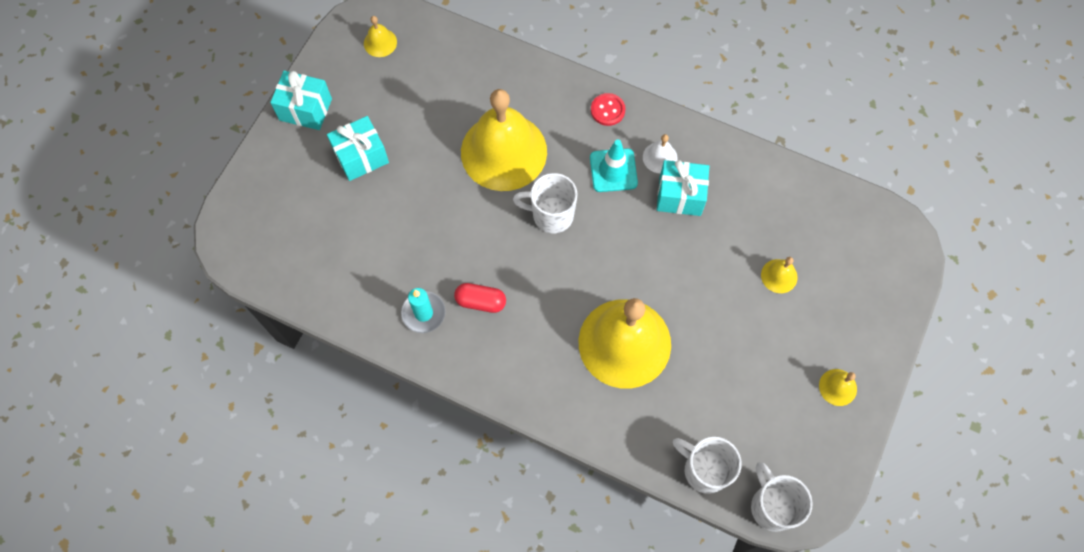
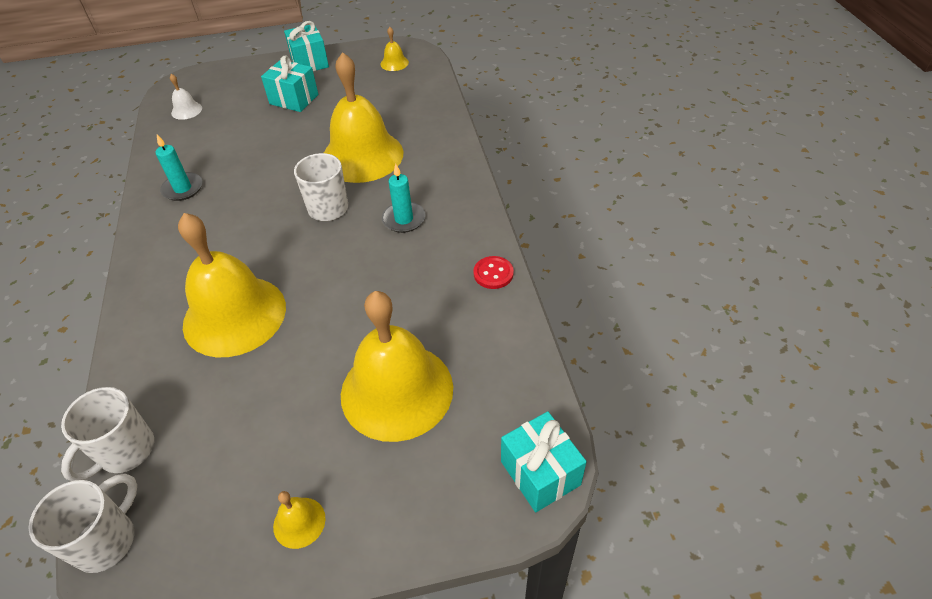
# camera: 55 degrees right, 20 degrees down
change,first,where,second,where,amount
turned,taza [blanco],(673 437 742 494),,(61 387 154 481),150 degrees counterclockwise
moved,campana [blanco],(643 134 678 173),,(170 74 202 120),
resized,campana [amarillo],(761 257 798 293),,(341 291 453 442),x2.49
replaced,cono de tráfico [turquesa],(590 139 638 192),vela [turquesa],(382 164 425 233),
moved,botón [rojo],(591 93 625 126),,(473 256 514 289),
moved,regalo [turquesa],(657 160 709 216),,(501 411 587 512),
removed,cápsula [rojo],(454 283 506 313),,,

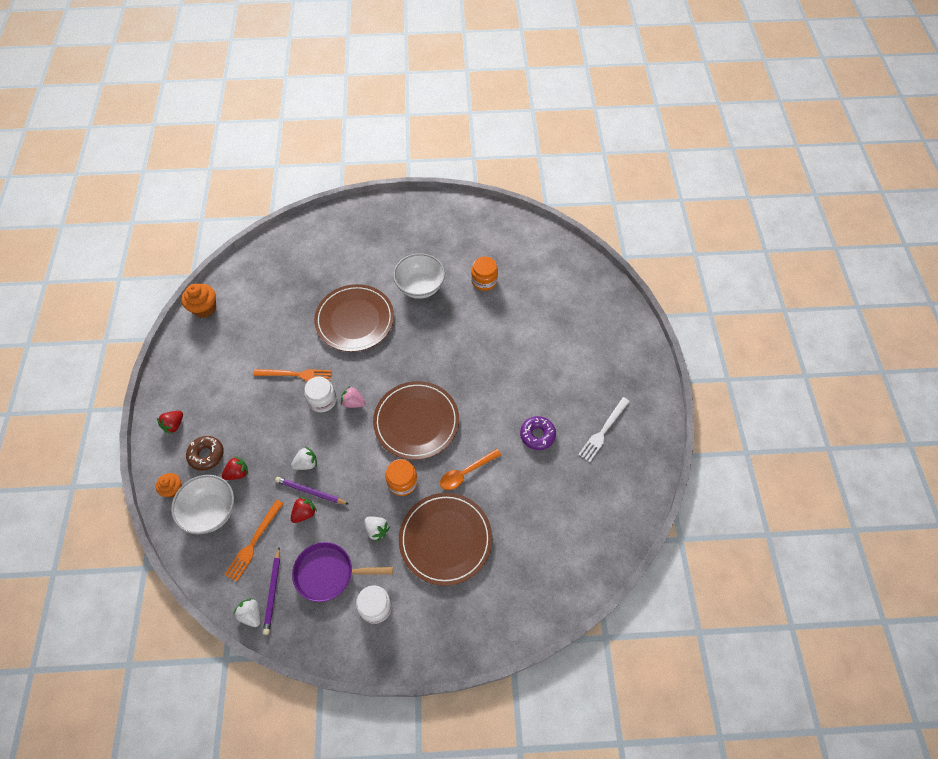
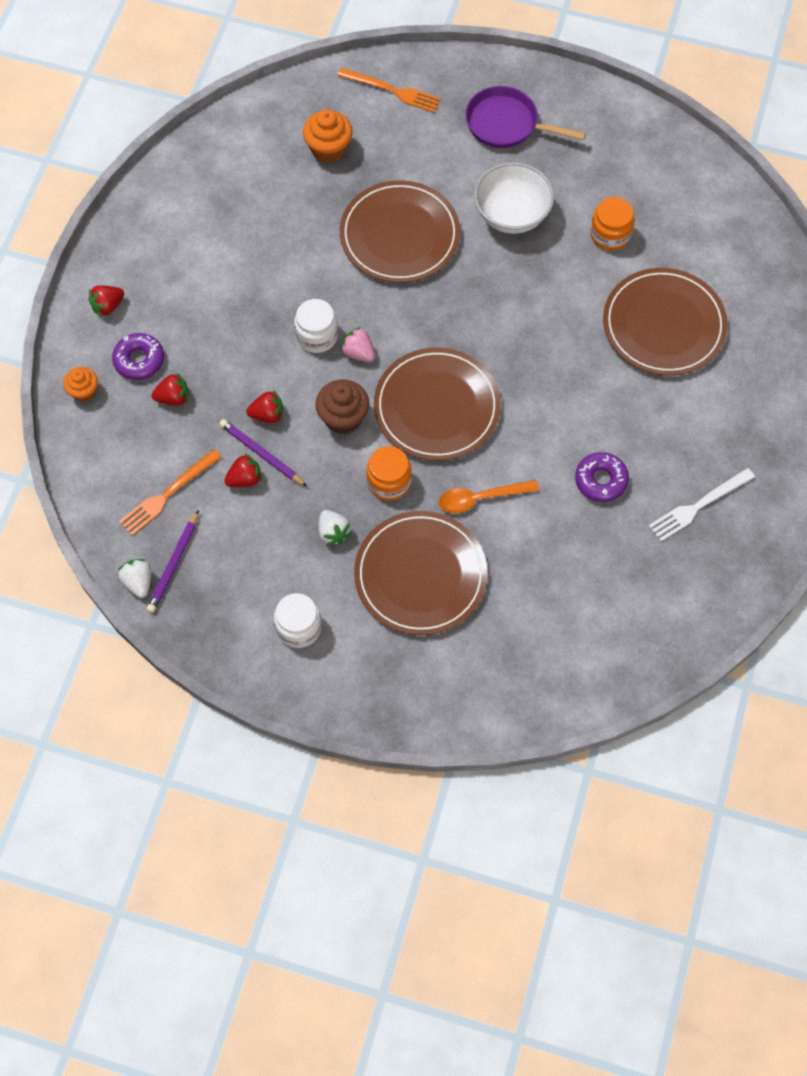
# camera: 20 degrees right, 5 degrees up
change,first,where,second,where,amount
recoloured,rosquilla [marrón],(186 436 224 471),rosquilla [morado],(112 333 164 380),
recoloured,fresa [blanco],(291 447 317 470),fresa [rojo],(246 390 283 423),
moved,magdalena [naranja],(181 284 216 318),,(303 109 353 163),
added,,,magdalena [marrón],(315 379 369 434),
moved,tenedor [naranja],(254 369 332 382),,(337 68 441 113),
moved,sartén [morado],(292 542 393 602),,(465 86 586 148),
added,,,plato [marrón],(603 268 728 376),
removed,cuenco [blanco],(171 475 234 534),,,

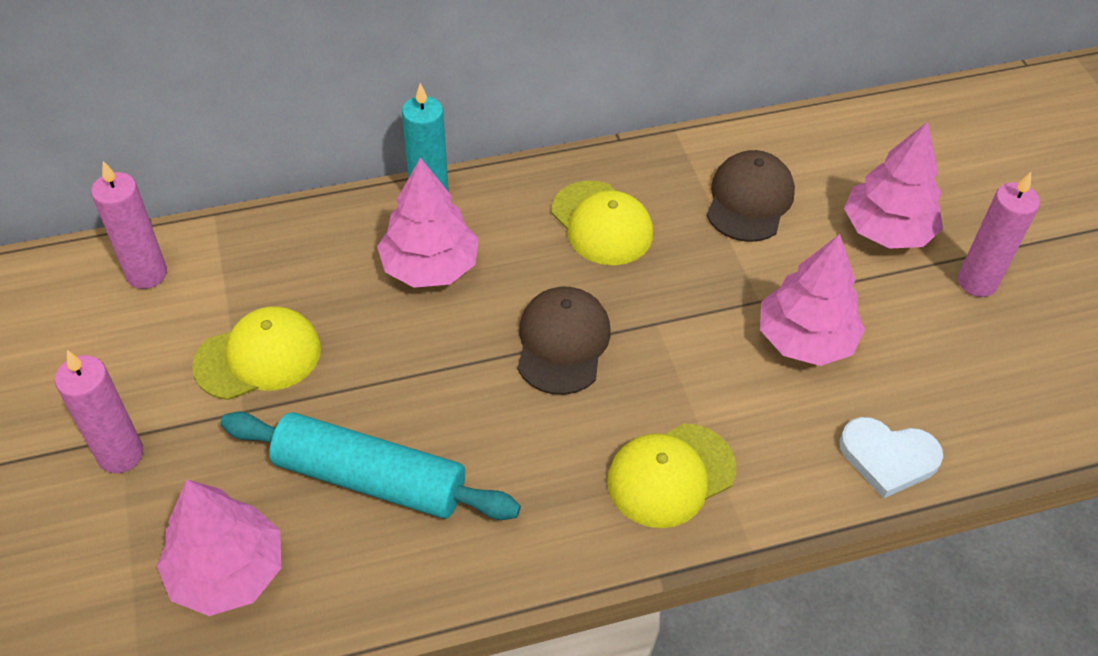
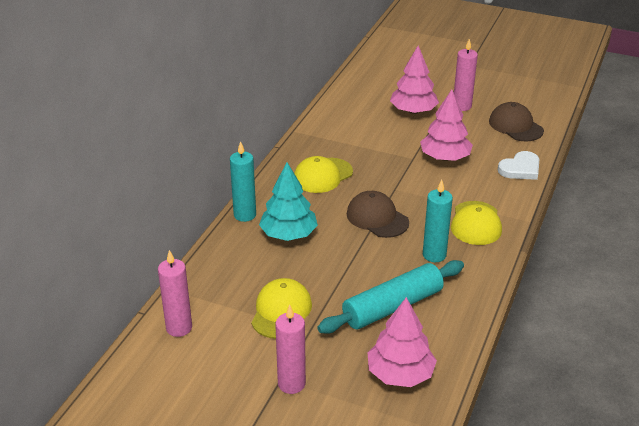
# camera: 50 degrees left, 15 degrees down
change,first,where,second,where,amount
recoloured,árbol [rosa],(377 157 479 288),árbol [turquesa],(259 162 318 241),
turned,gorra [amarillo],(552 181 653 265),,(294 156 353 193),135 degrees clockwise
added,,,vela [turquesa],(423 180 453 262),
moved,gorra [marrón],(707 150 795 242),,(489 102 544 142),

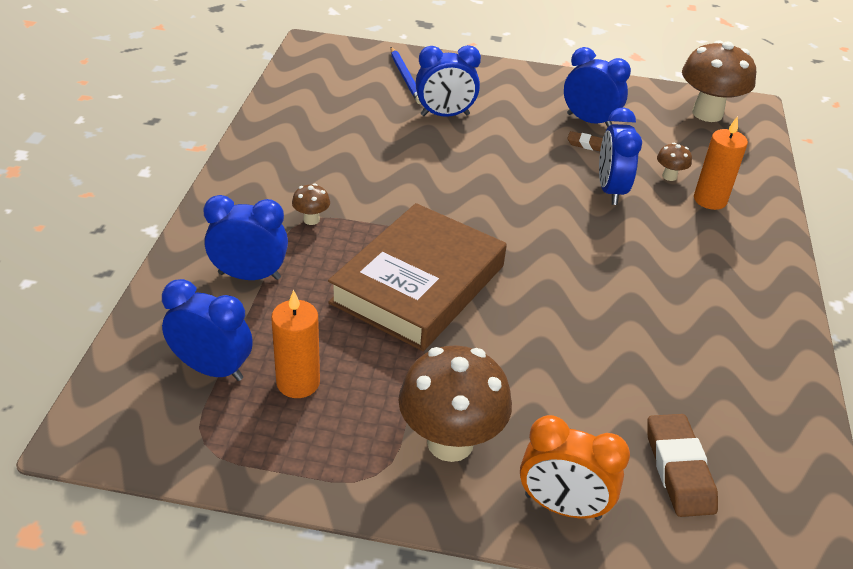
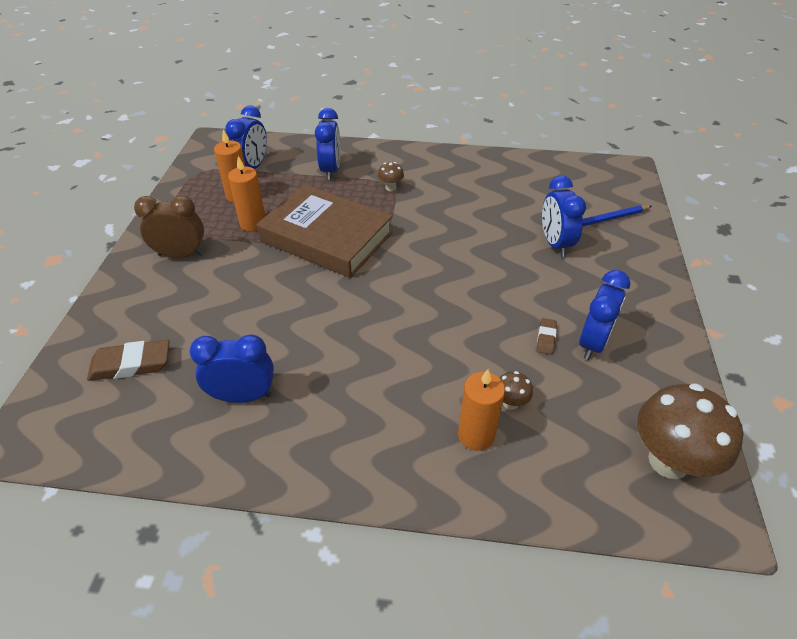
# camera: 90 degrees right, 5 degrees up
change,first,where,second,where,amount
replaced,seta [marrón],(398 345 512 462),despertador [marrón],(134 196 204 258),
moved,despertador [azul],(599 107 642 205),,(190 335 274 403),
added,,,vela [naranja],(228 156 265 232),
removed,despertador [naranja],(520 415 630 520),,,

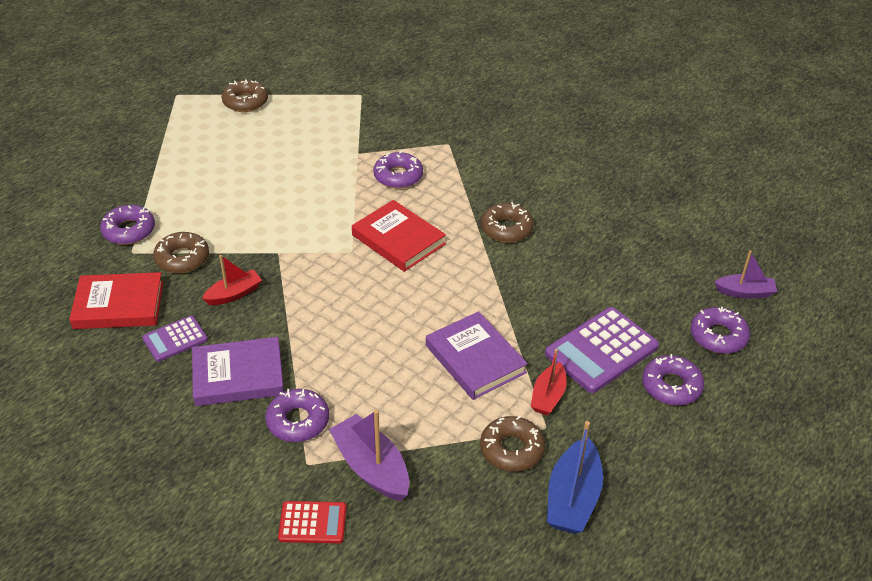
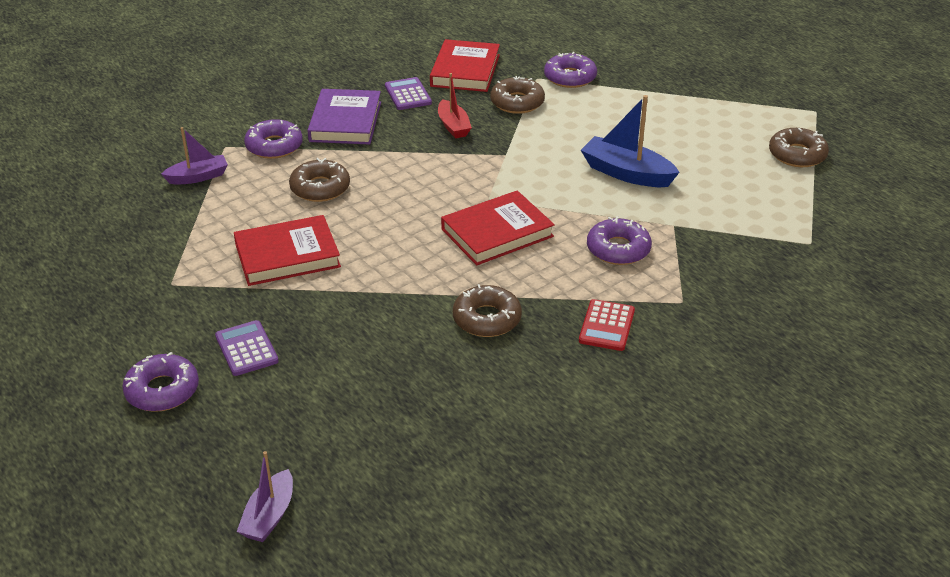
# camera: 105 degrees right, 5 degrees down
change,first,where,second,where,amount
resized,barco [morado],(329 409 409 501),,(161 127 228 184),x0.64
resized,calculadora [morado],(545 307 659 393),,(215 320 279 376),x0.57
recoloured,libro [morado],(426 311 528 400),libro [rojo],(234 215 341 286),
moved,rosquilla [marrón],(480 416 545 472),,(289 158 350 202),
moved,calculadora [rojo],(278 501 346 543),,(579 299 635 351),
moved,barco [azul],(547 421 603 534),,(581 95 680 187),
removed,barco [rojo],(531 349 566 415),,,
removed,rosquilla [morado],(690 307 750 354),,,

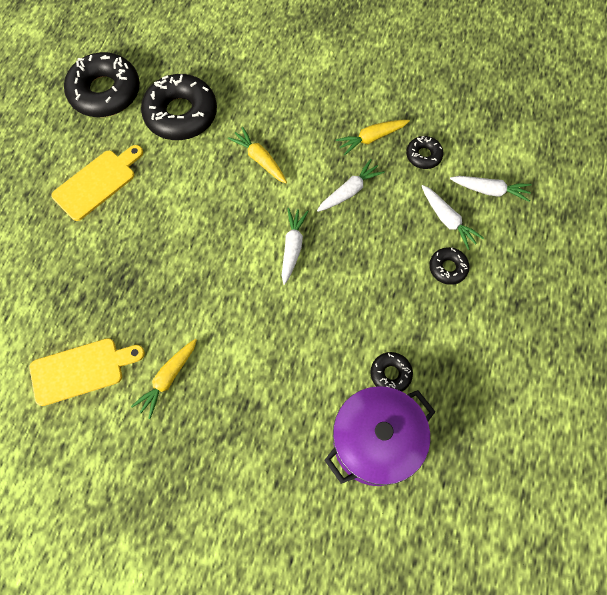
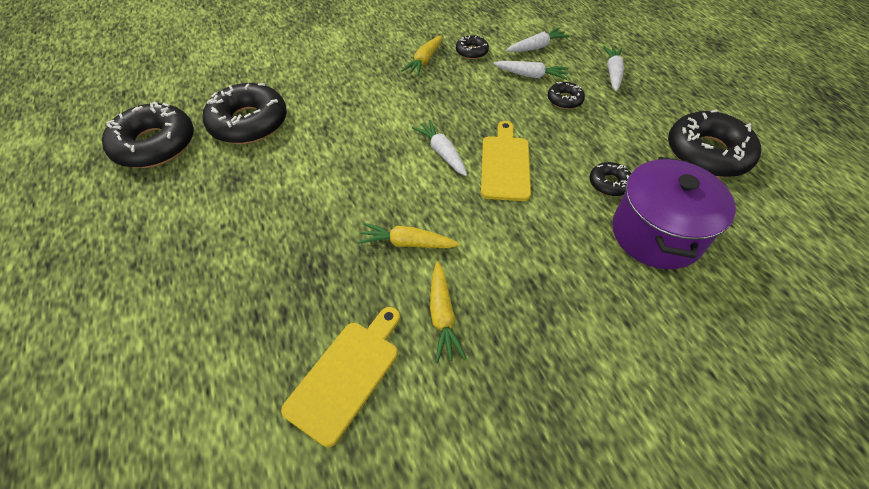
# camera: 40 degrees left, 15 degrees down
change,first,where,second,where,amount
moved,zanahoria [amarillo],(228 127 287 183),,(358 223 460 248),
moved,tabla de cortar [amarillo],(51 145 143 221),,(481 121 531 201),
moved,zanahoria [blanco],(317 159 385 212),,(603 46 624 91),
added,,,rosquilla [negro],(668 109 761 177),

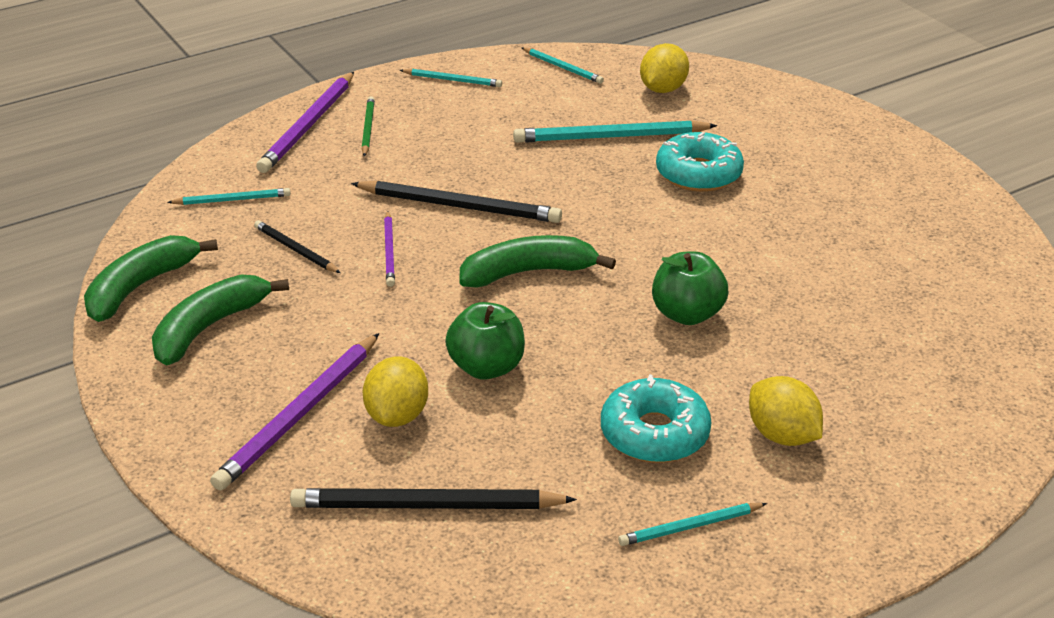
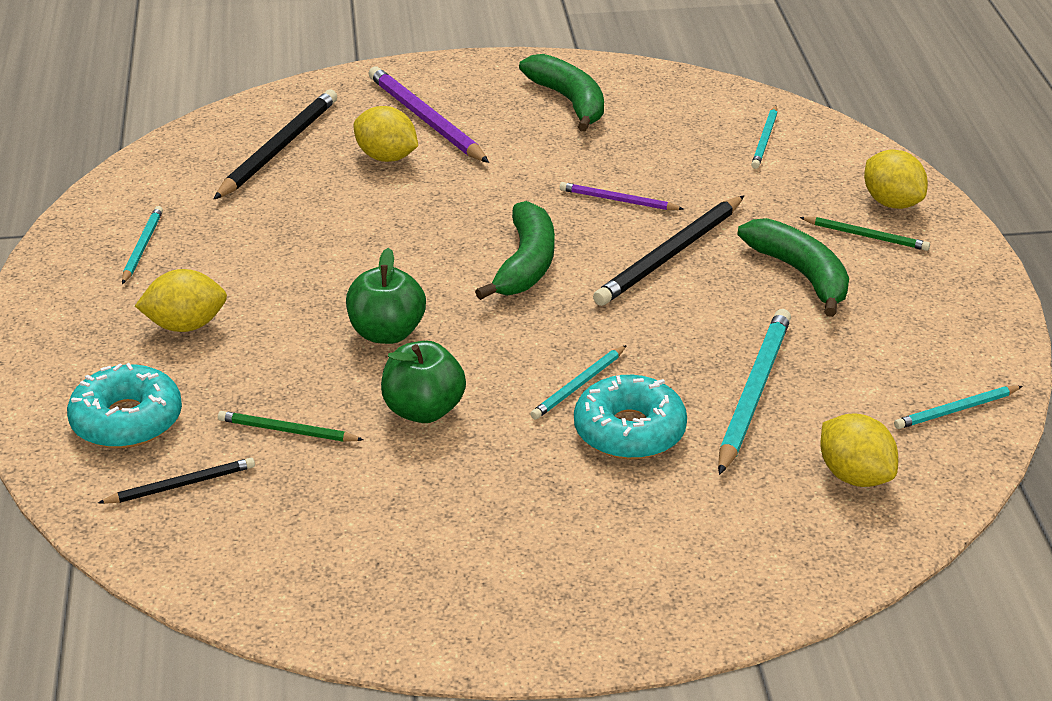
# camera: 115 degrees right, 0 degrees up
change,first,where,second,where,amount
moved,rosquilla [turquesa],(601 374 711 463),,(67 363 182 448),
moved,lápiz [negro],(254 220 340 273),,(98 458 255 504),
added,,,lápiz [verde],(218 411 364 442),
moved,manzana [verde],(445 302 525 380),,(381 341 466 423),
moved,lápiz [turquesa],(400 68 502 87),,(530 345 627 420),
moved,plátano [verde],(84 235 218 322),,(738 218 849 317),
replaced,lápiz [morado],(256 72 354 173),limón [amarillo],(864 150 928 209),

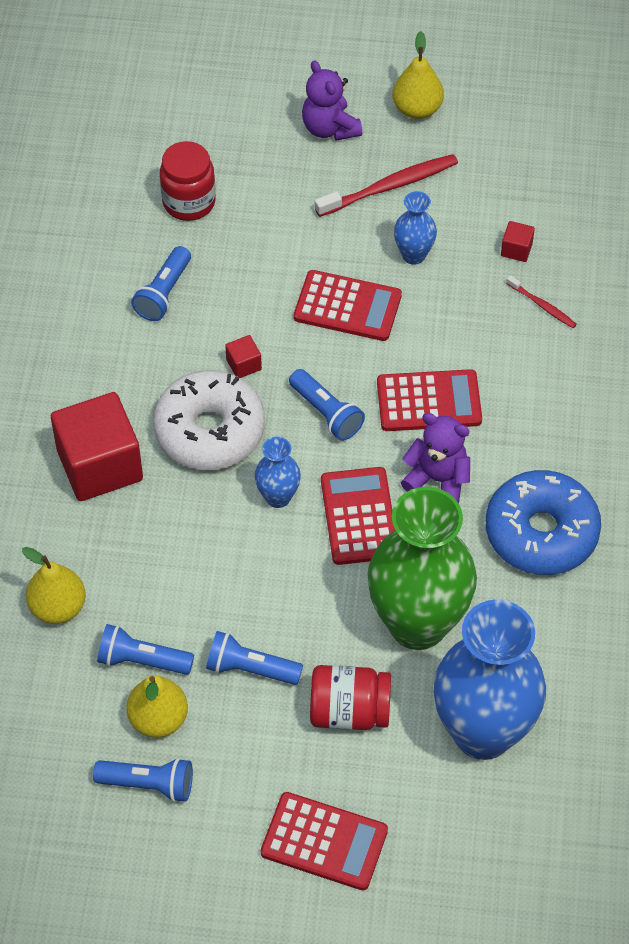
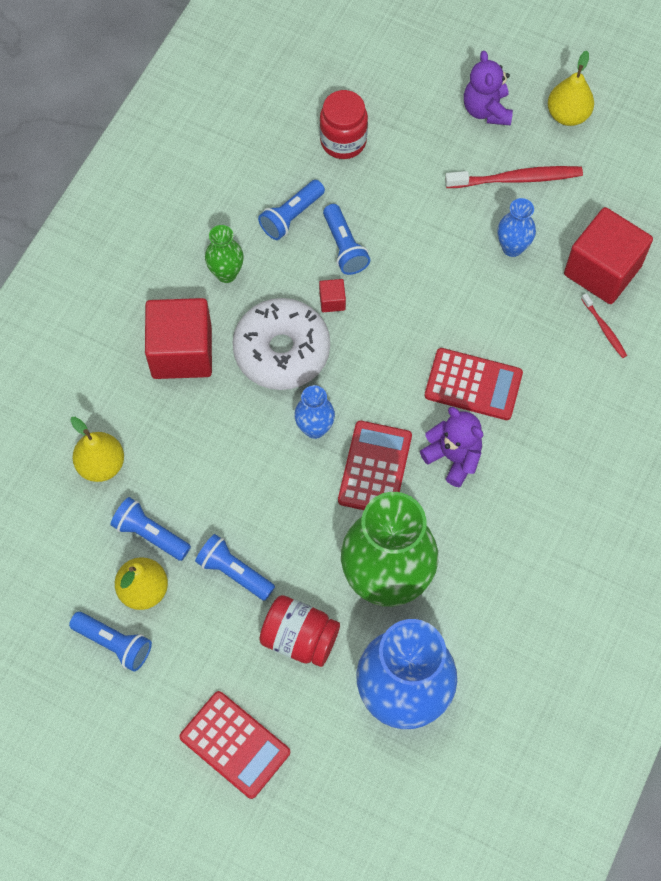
# camera: 20 degrees right, 10 degrees up
change,first,where,second,where,amount
added,,,florero [verde],(205 225 244 283),
moved,lámpara de mano [azul],(289 369 365 441),,(323 204 370 275),
resized,cubo [rojo],(501 221 535 262),,(564 207 653 304),x2.45
removed,calculadora [rojo],(294 270 402 341),,,
removed,rosquilla [azul],(486 470 601 575),,,

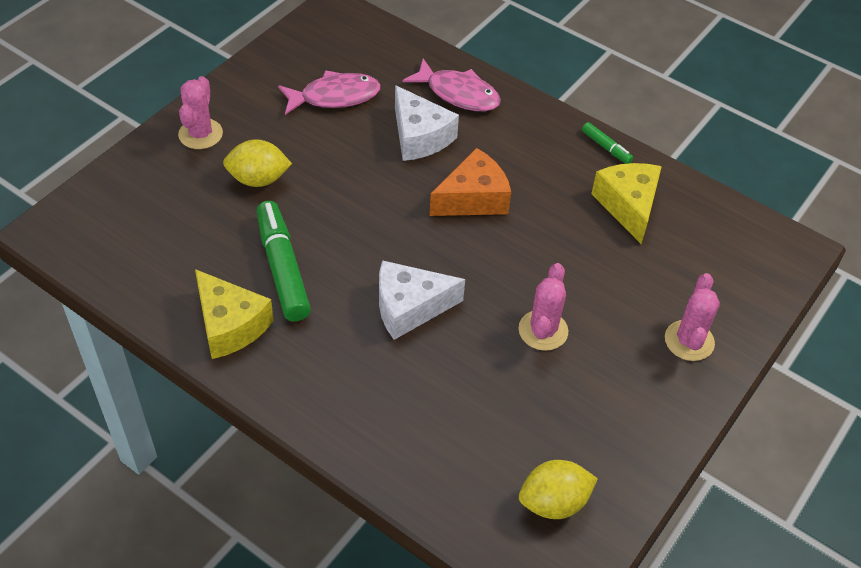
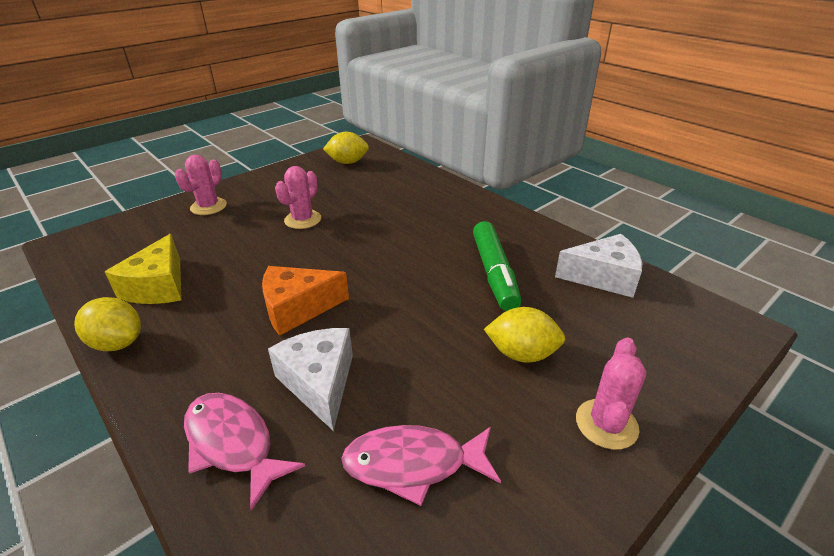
# camera: 165 degrees left, 15 degrees down
change,first,where,second,where,amount
replaced,rotulador [verde],(582 122 633 164),limón [amarillo],(74 297 141 351),
moved,queso [blanco],(379 260 465 340),,(555 234 642 298),
removed,queso [amarillo],(195 269 274 359),,,

